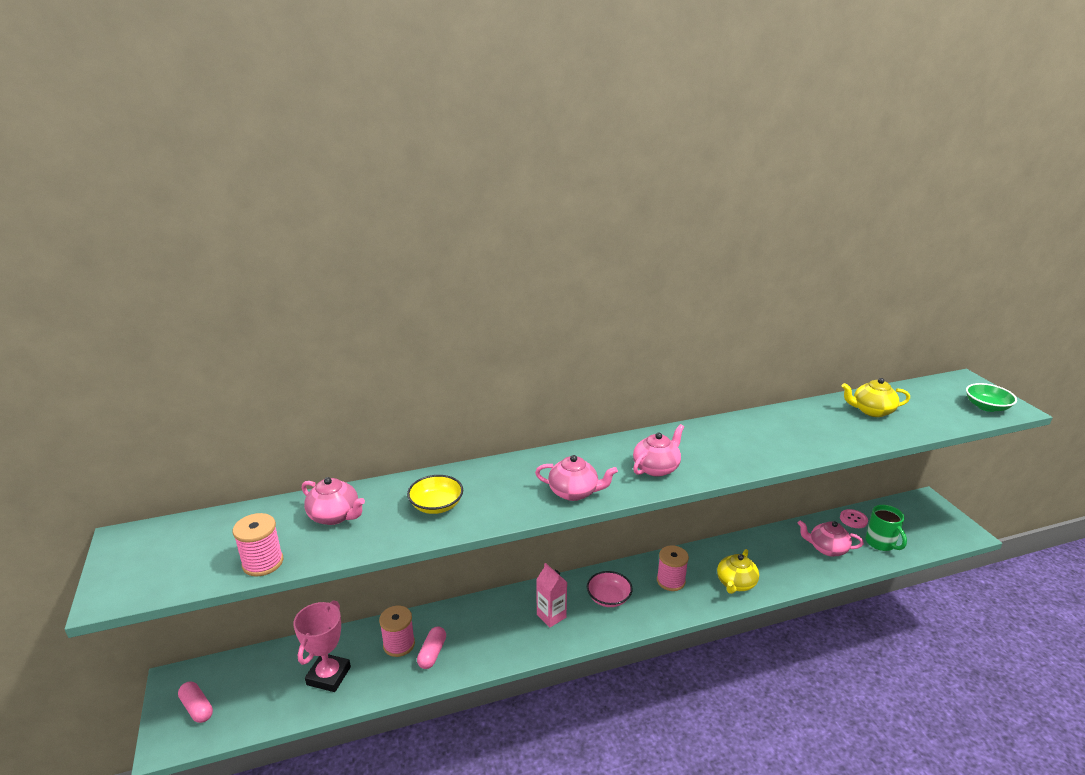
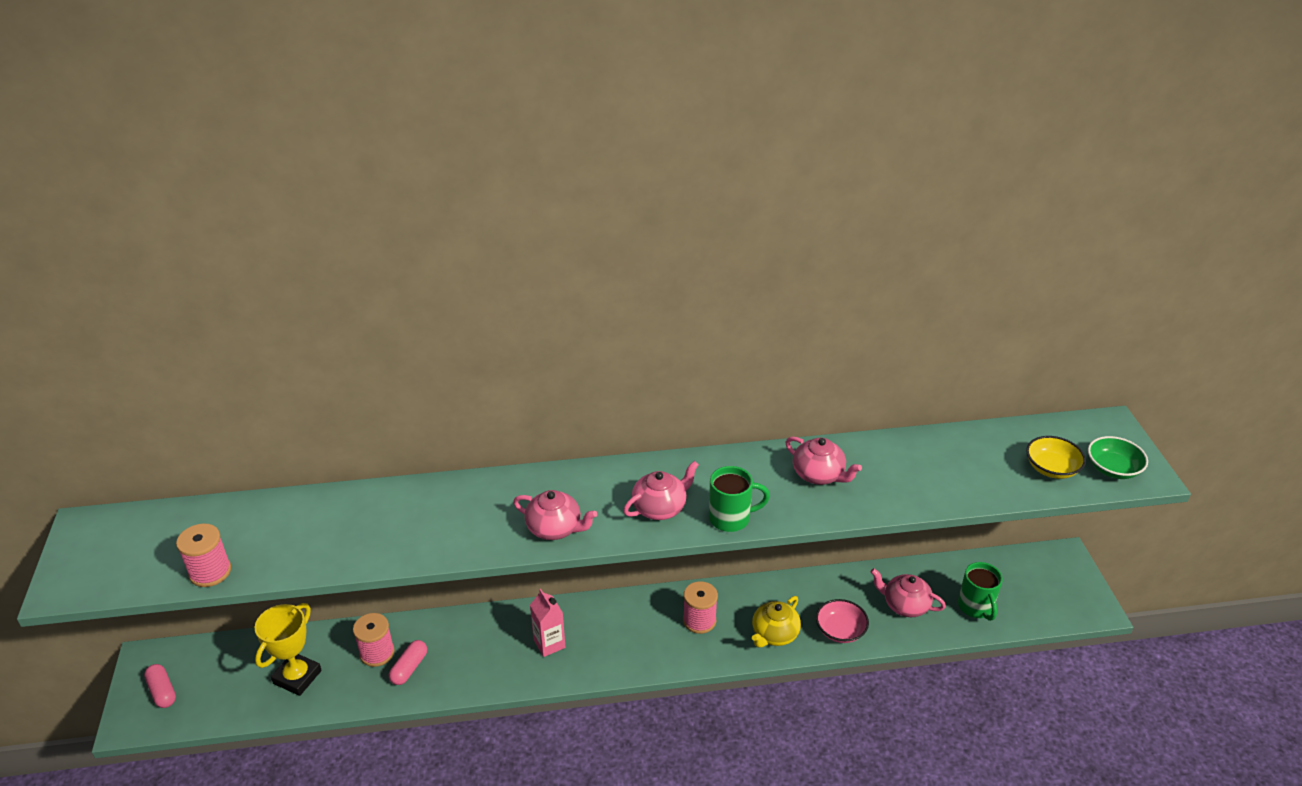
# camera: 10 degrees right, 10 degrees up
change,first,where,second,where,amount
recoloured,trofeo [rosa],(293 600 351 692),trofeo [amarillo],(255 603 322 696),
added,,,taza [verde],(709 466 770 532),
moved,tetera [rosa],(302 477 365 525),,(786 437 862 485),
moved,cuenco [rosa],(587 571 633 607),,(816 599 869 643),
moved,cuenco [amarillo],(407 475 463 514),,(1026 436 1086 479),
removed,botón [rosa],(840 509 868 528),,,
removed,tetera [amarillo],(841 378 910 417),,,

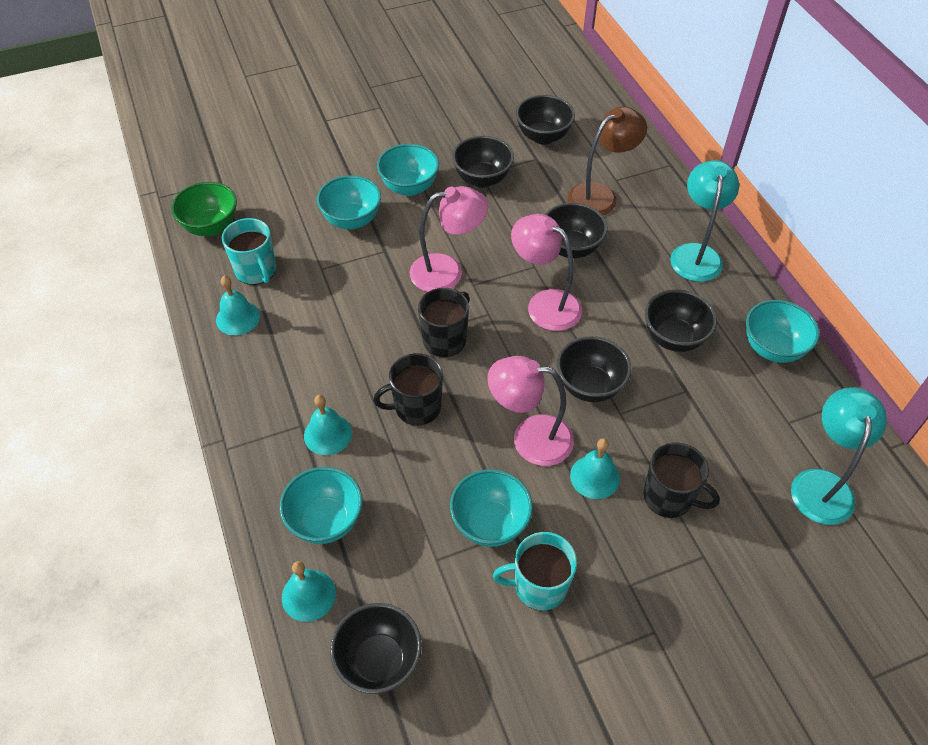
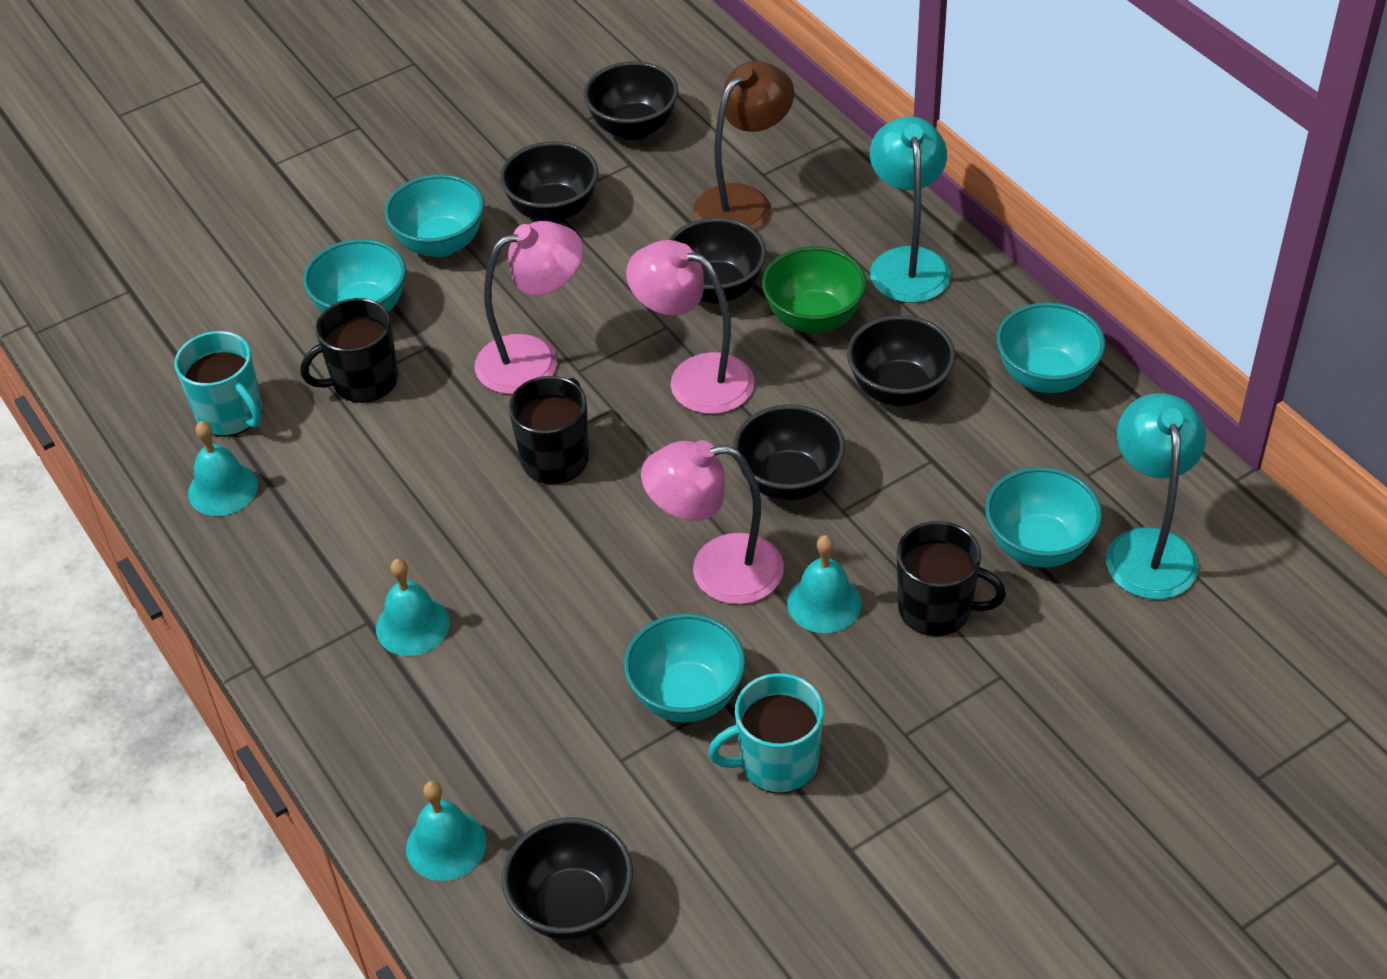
# camera: 10 degrees left, 5 degrees down
change,first,where,second,where,amount
moved,taza [negro],(373 353 443 426),,(301 298 398 403),
moved,cuenco [verde],(171 182 237 236),,(762 246 867 334),
moved,cuenco [turquesa],(279 467 362 544),,(985 467 1102 567),

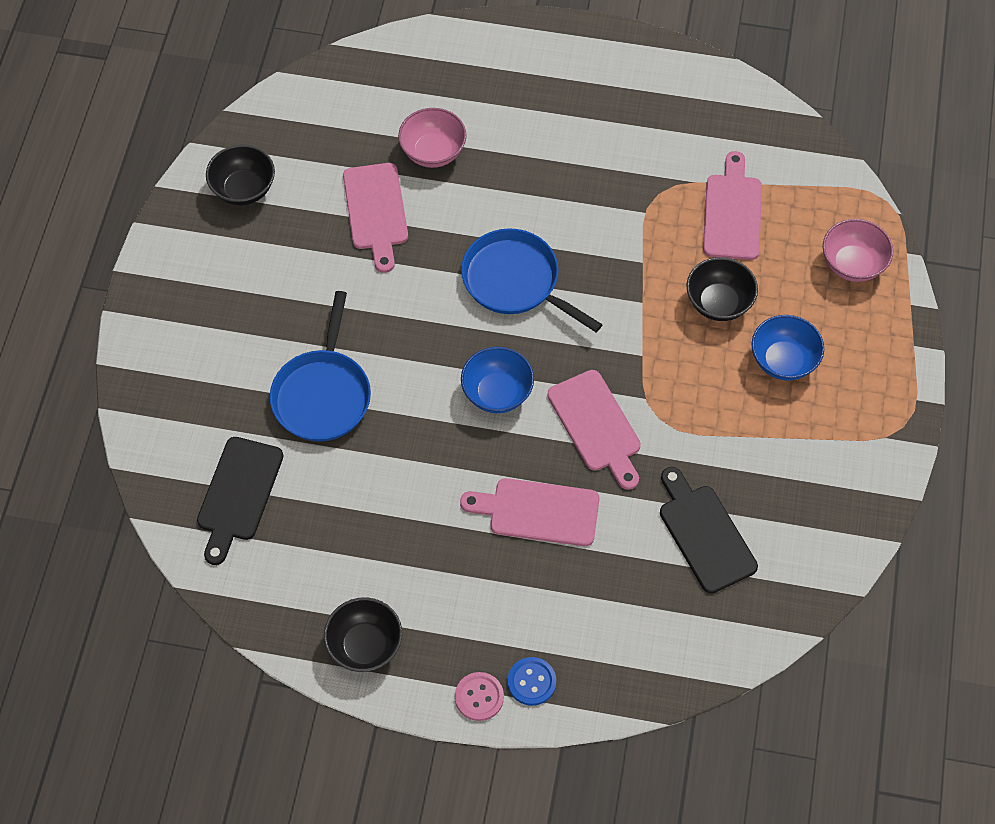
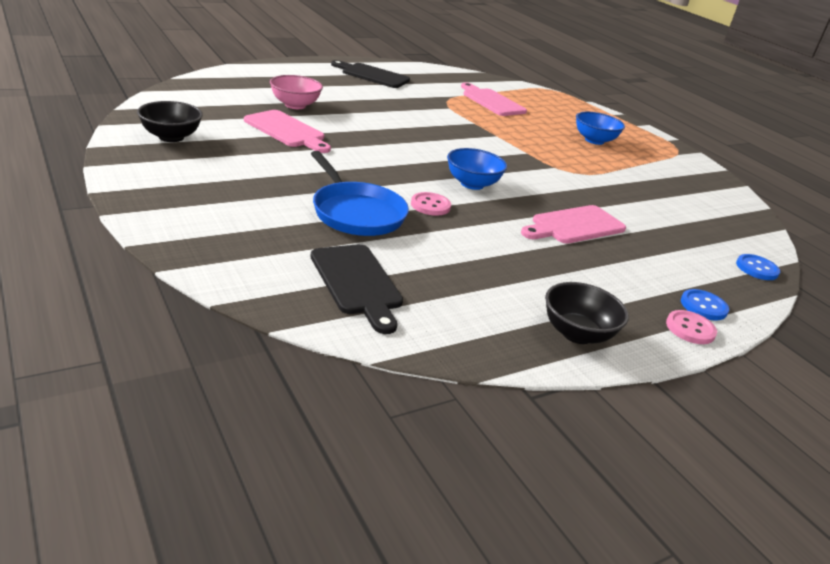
# camera: 45 degrees left, 30 degrees down
change,first,where,second,where,amount
moved,tabla de cortar [negro],(660 467 758 594),,(331 60 410 88),
added,,,botón [rosa],(411 192 451 216),
added,,,botón [azul],(736 254 780 280),
removed,sartén [azul],(461 228 603 332),,,
removed,tabla de cortar [rosa],(547 370 641 490),,,
removed,cuenco [negro],(686 257 758 321),,,
removed,cuenco [rosa],(823 219 893 282),,,

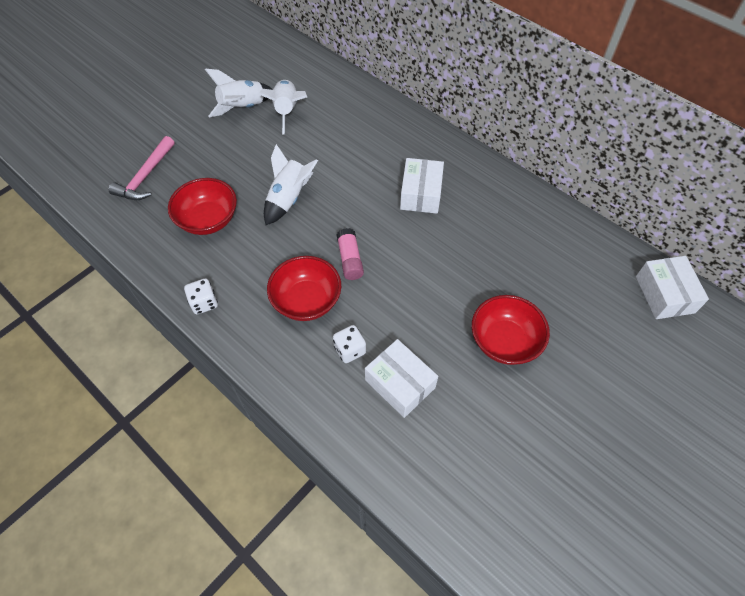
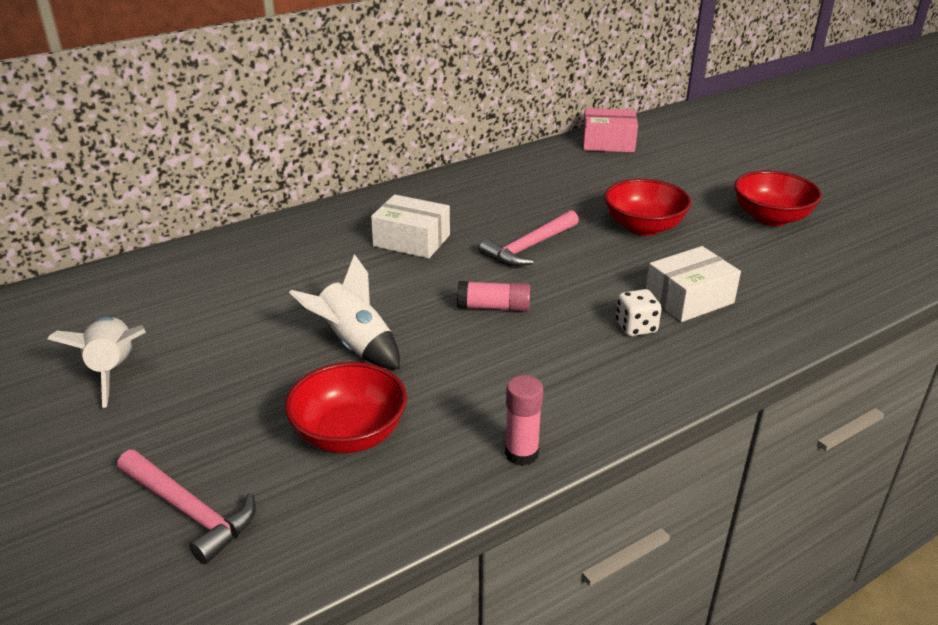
# camera: 75 degrees left, 25 degrees down
change,first,where,second,where,amount
added,,,martillo [rosa],(479 210 579 266),
replaced,dado [blanco],(184 279 218 314),barra de pegamento [rosa],(505 375 543 466),
recoloured,caja [blanco],(636 256 709 319),caja [rosa],(583 108 638 152),
moved,cuenco [rojo],(267 256 341 321),,(734 171 822 226),
removed,cohete [blanco],(258 80 307 134),,,

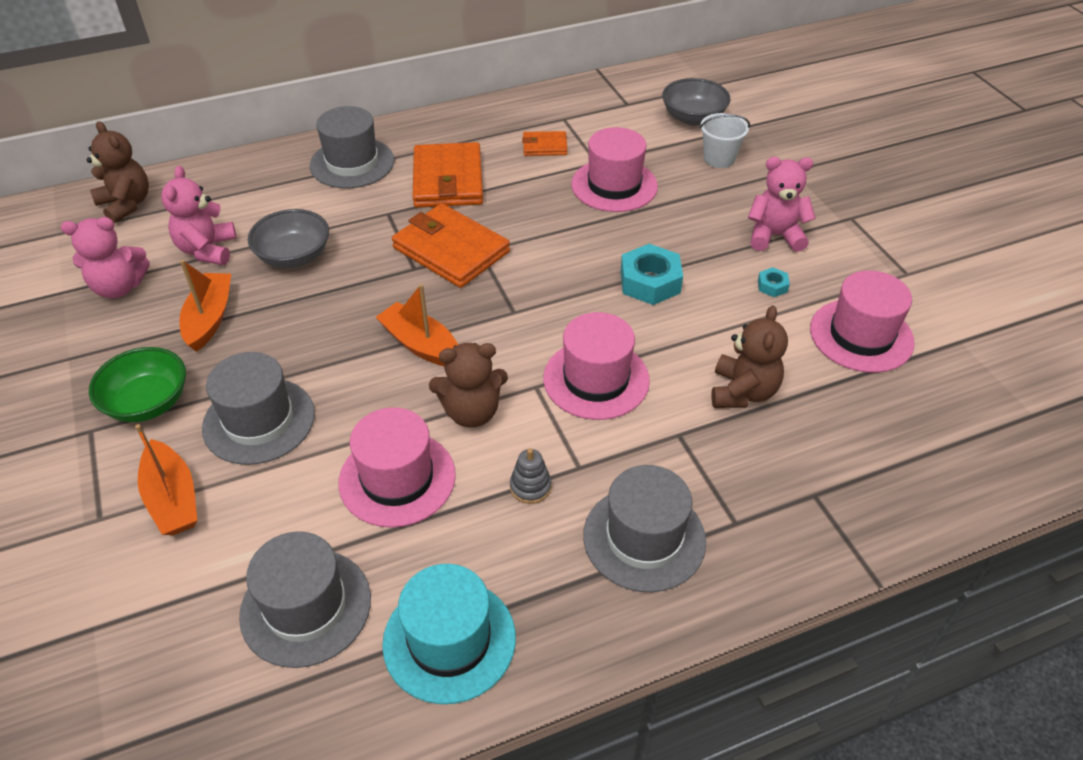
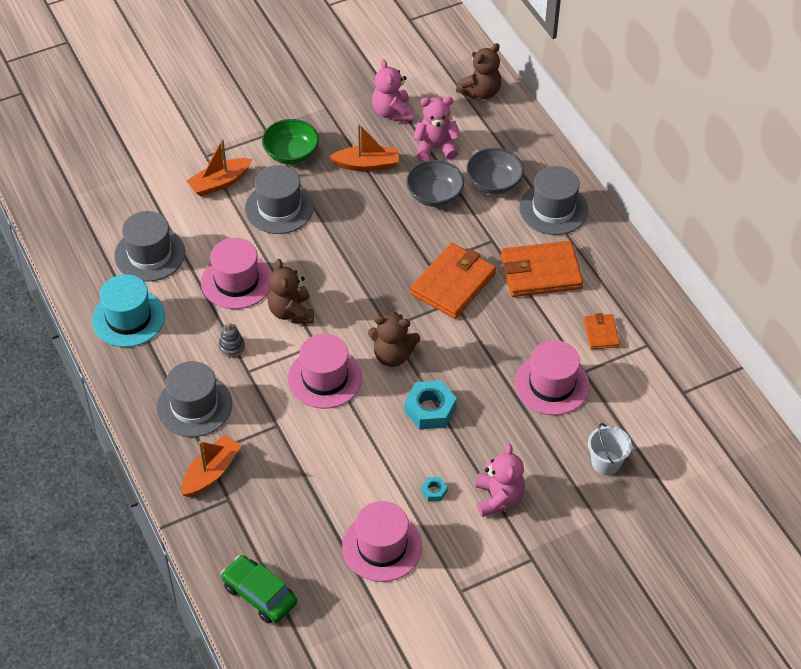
# camera: 85 degrees right, 5 degrees up
change,first,where,second,where,amount
moved,barco [naranja],(376 284 458 367),,(181 435 242 497),
added,,,coche [verde],(221 555 297 623),
moved,osito [marrón],(711 305 788 408),,(368 312 420 367),
moved,cuenco [gris],(662 78 731 126),,(466 148 524 194),

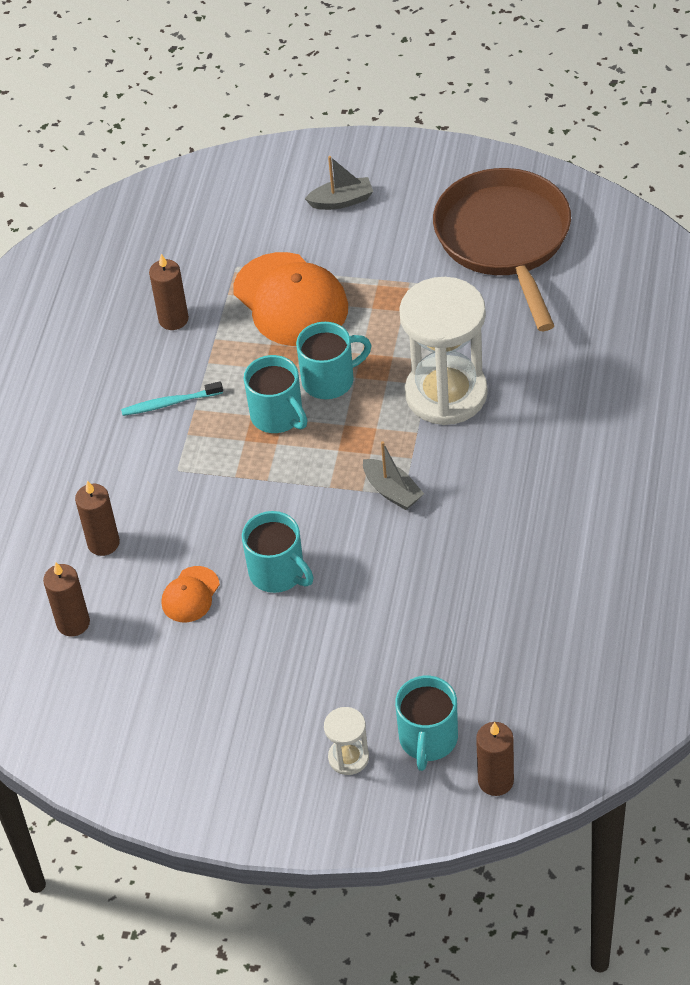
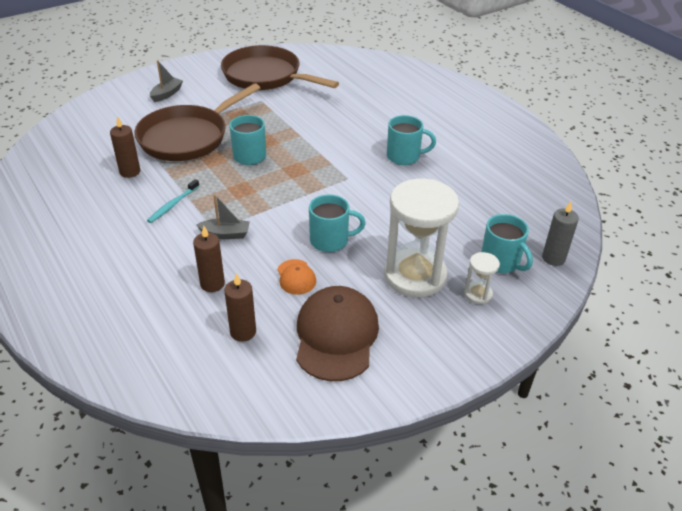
# camera: 50 degrees left, 10 degrees down
change,first,where,second,where,amount
replaced,gorra [naranja],(233 252 348 346),sartén [marrón],(134 83 260 161),
moved,barco [gris],(363 441 424 510),,(196 194 250 239),
added,,,gorra [marrón],(296 286 379 381),
moved,reloj de arena [blanco],(399 277 488 425),,(384 179 459 298),
moved,taza [turquesa],(244 355 307 433),,(387 115 436 165),
recoloured,vela [marrón],(476 722 514 796),vela [gris],(542 201 579 266),

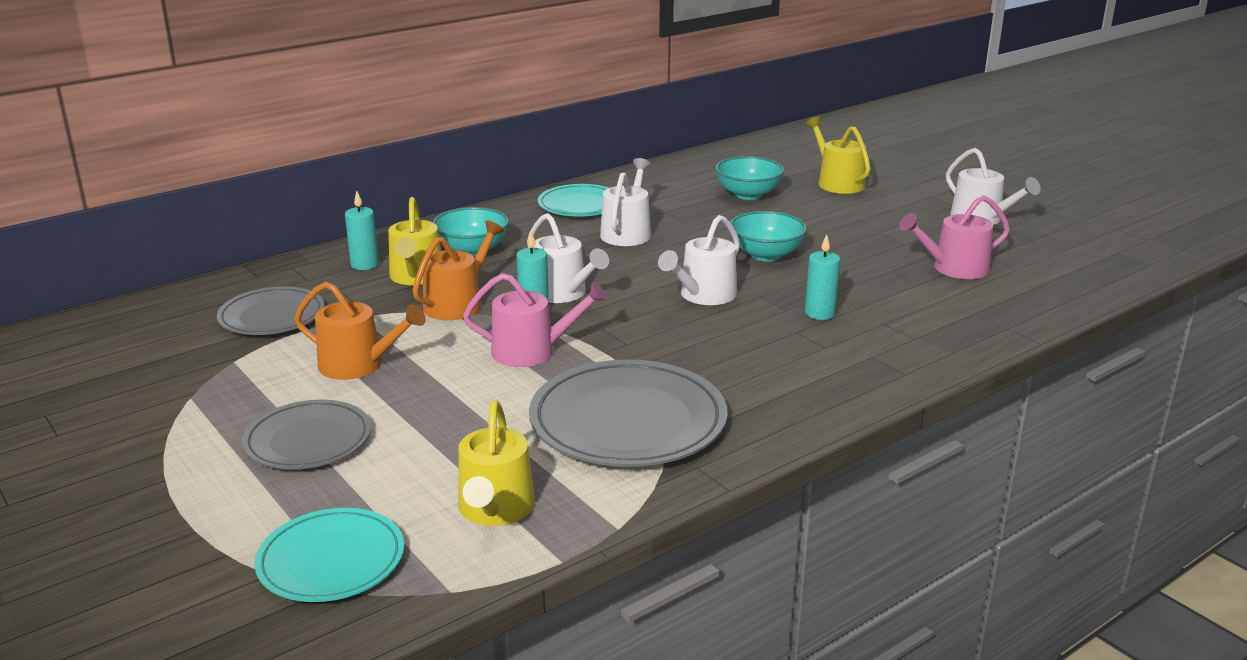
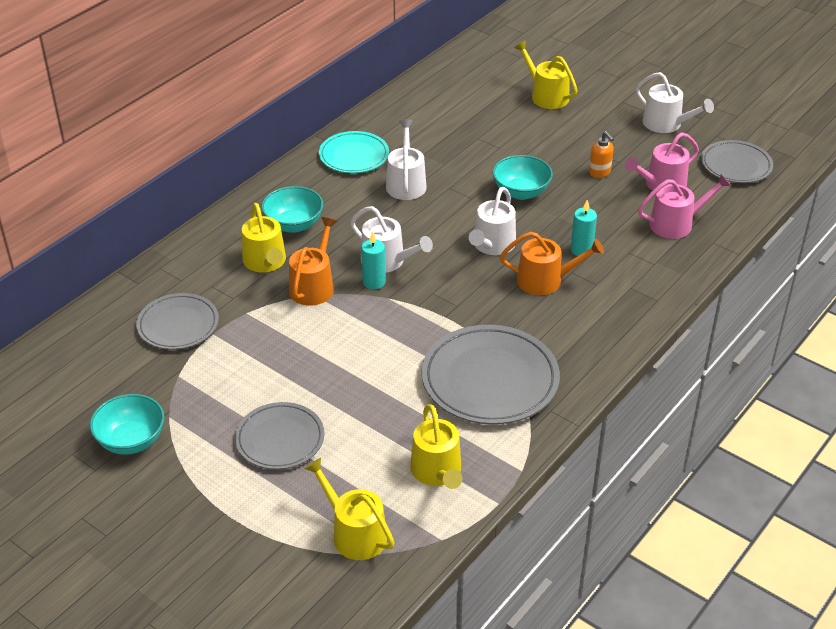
# camera: 15 degrees left, 15 degrees up
change,first,where,second,where,amount
moved,cuenco [turquesa],(715 156 784 200),,(90 394 164 455),
replaced,plato [turquesa],(254 508 404 602),regadera [amarillo],(304 458 395 560),
moved,regadera [naranja],(294 282 426 380),,(500 232 604 295),
added,,,dispensador de jabón [naranja],(589 131 614 178),
moved,regadera [rosa],(463 273 607 367),,(638 174 731 239),
added,,,plato [gris],(701 140 773 183),
removed,vela [turquesa],(345 191 379 270),,,

